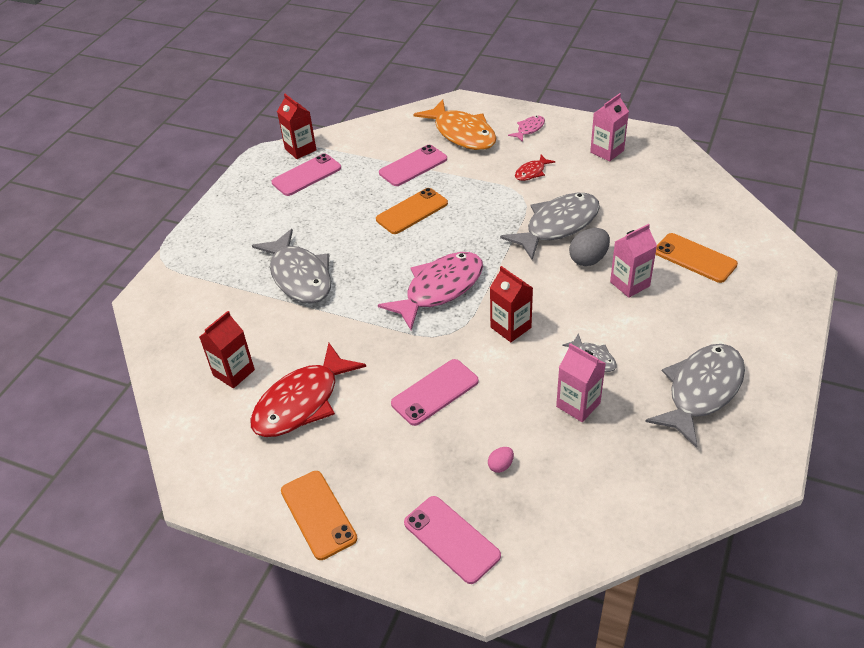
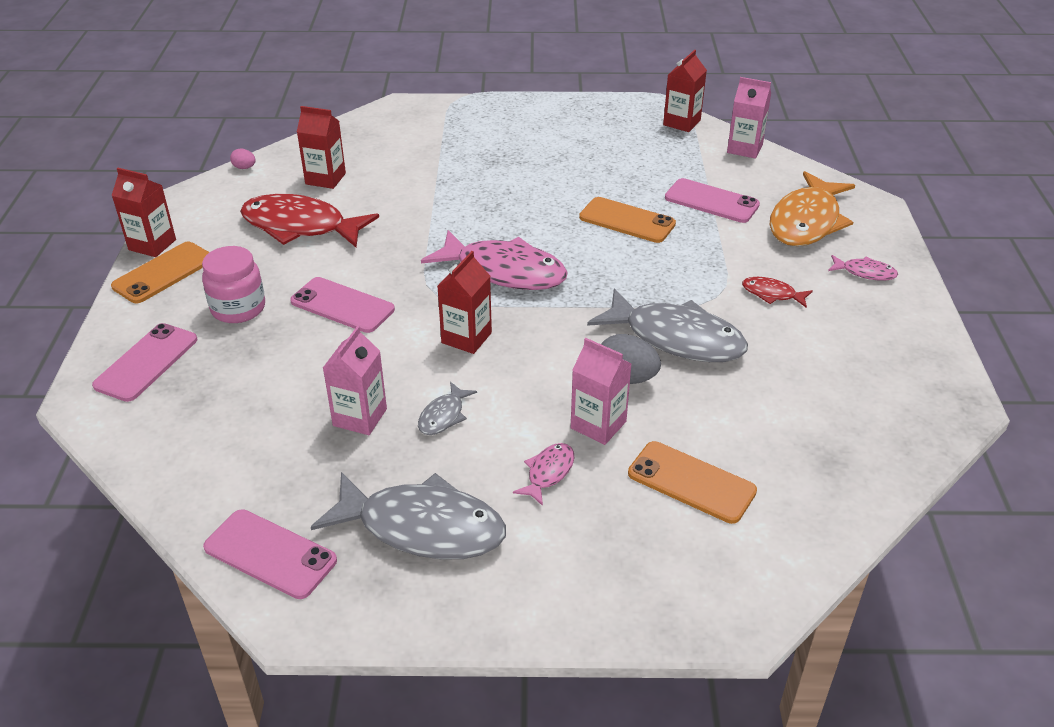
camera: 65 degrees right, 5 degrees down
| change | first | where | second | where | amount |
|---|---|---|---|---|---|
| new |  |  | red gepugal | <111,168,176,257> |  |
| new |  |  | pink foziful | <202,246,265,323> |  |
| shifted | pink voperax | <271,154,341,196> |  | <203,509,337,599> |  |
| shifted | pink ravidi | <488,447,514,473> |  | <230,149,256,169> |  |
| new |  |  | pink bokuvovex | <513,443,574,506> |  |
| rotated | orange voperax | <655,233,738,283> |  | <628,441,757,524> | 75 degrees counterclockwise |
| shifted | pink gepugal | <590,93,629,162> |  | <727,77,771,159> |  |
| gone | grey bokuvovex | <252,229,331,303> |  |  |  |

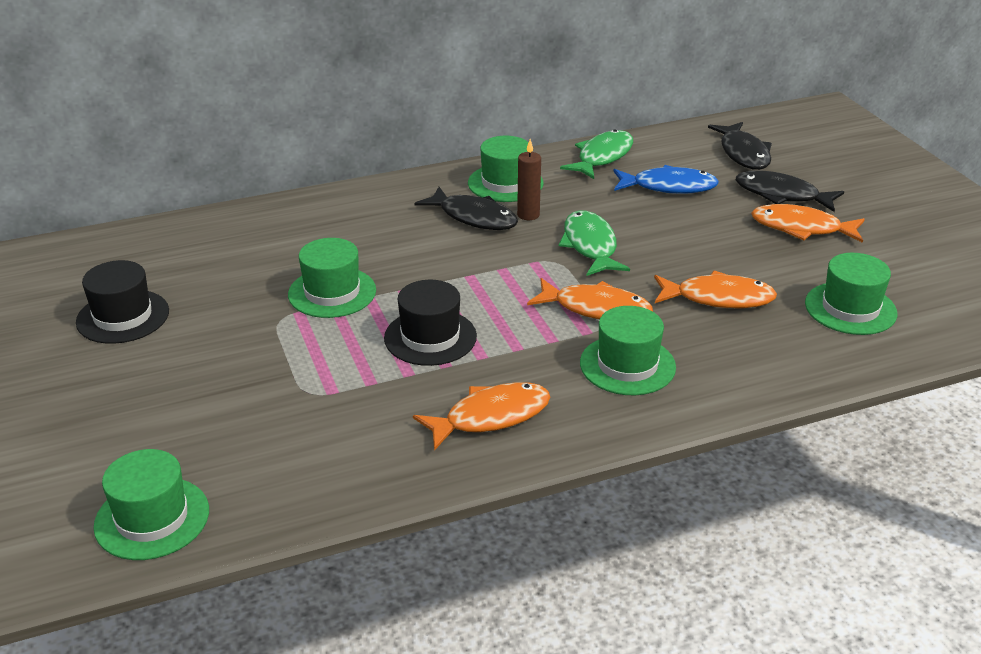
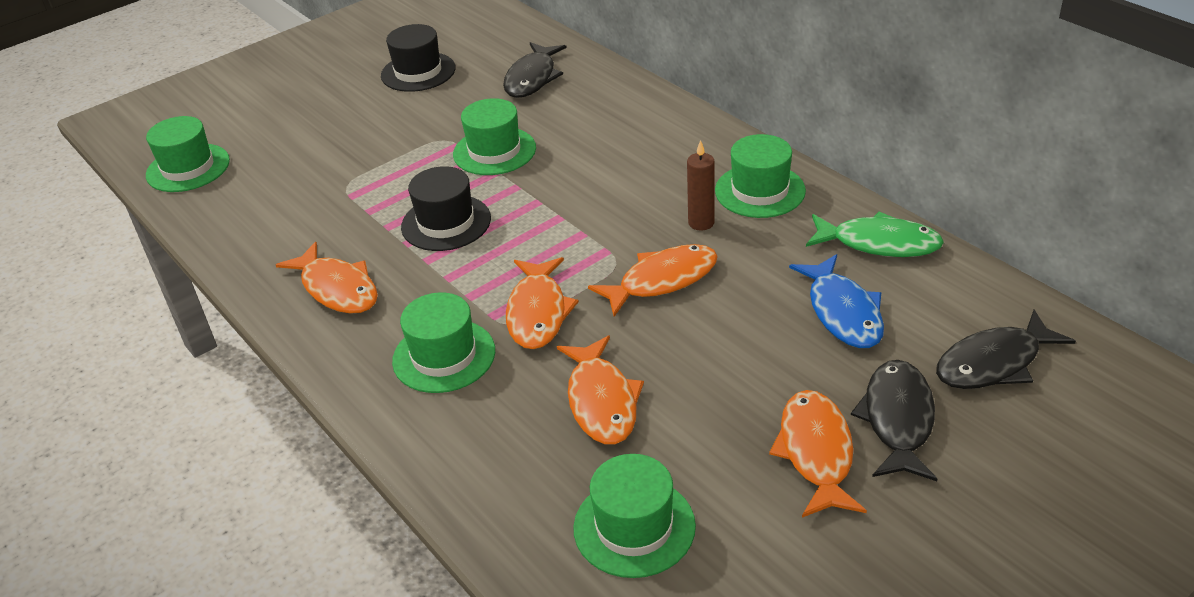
camera: 75 degrees right, 5 degrees up
| change | first | where | second | where | amount |
|---|---|---|---|---|---|
| shifted | black bokuvovex | <415,187,518,230> |  | <503,42,567,98> |  |
| repainted | green bokuvovex | <559,210,630,276> | orange bokuvovex | <588,244,718,317> |  |

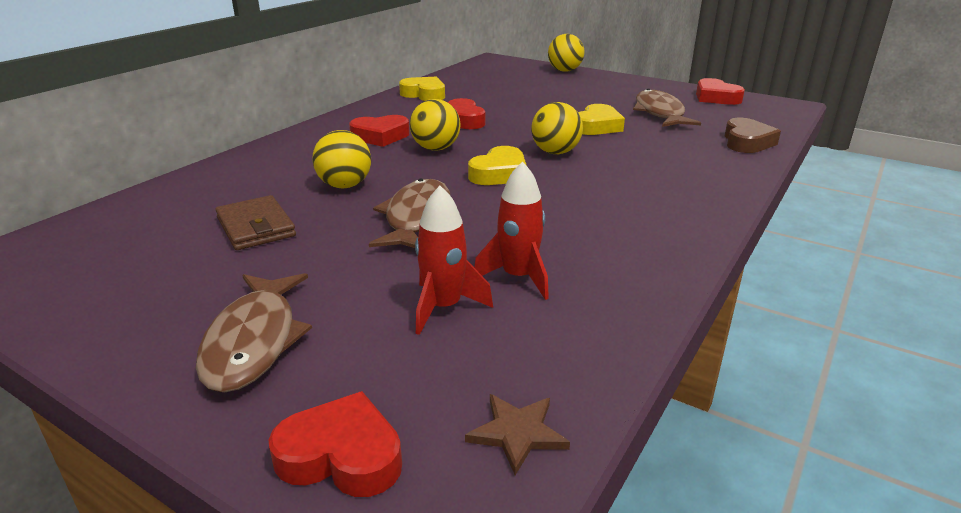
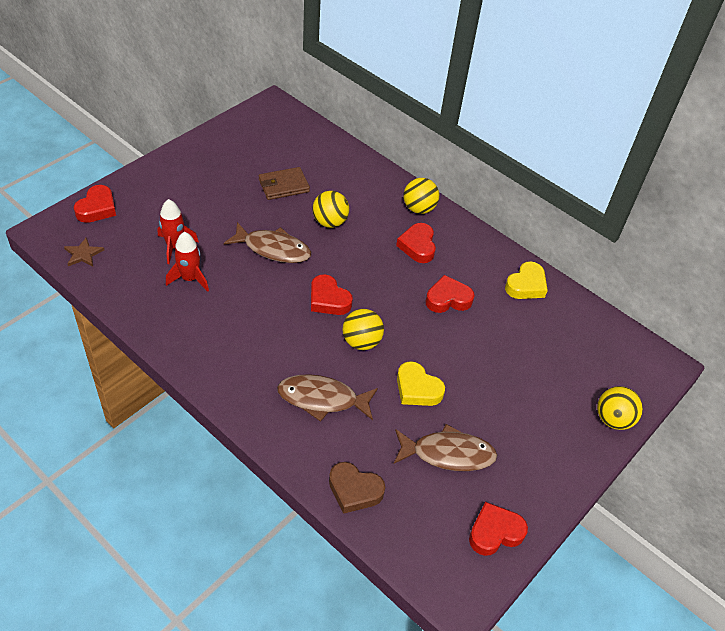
camera: 95 degrees right, 20 degrees up
| change | first | where | second | where | amount |
|---|---|---|---|---|---|
| shifted | brown bokuvovex | <196,273,312,393> |  | <277,374,378,422> |  |
| repainted | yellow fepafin | <468,146,527,185> | red fepafin | <311,274,353,315> |  |
| shifted | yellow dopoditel | <410,99,461,151> |  | <404,178,439,214> |  |

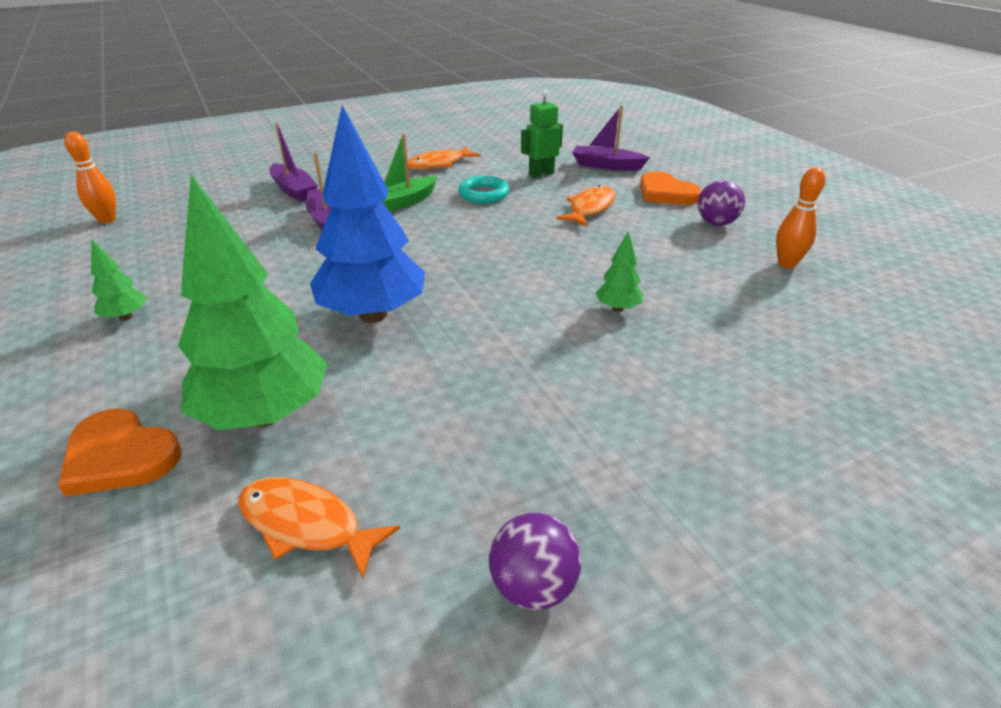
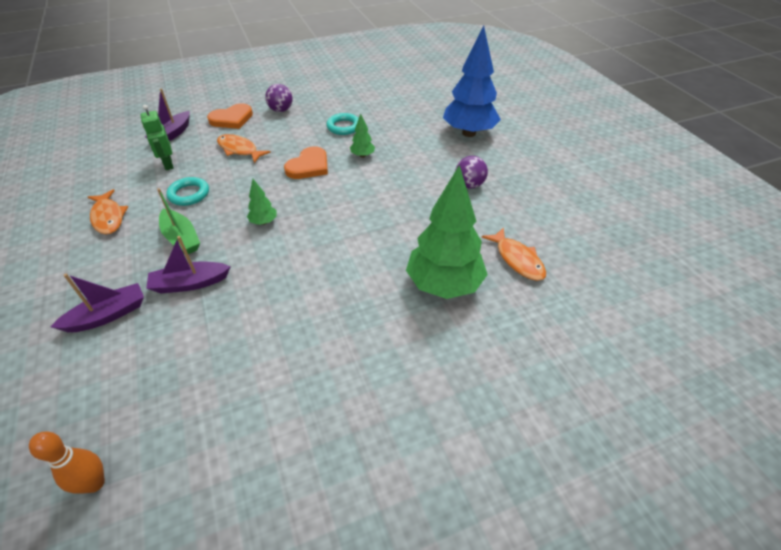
camera: 85 degrees left, 10 degrees up
| change | first | where | second | where | amount |
|---|---|---|---|---|---|
| shifted | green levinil | <91,238,147,321> |  | <247,179,277,225> |  |
| shifted | orange fepafin | <58,408,182,496> |  | <284,146,328,179> |  |
| new |  |  | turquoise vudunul | <326,113,359,135> |  |
| shifted | blue levinil | <310,105,425,323> |  | <443,26,501,137> |  |
| shifted | purple dopoditel | <489,513,581,610> |  | <455,156,488,189> |  |
| rotated | orange bokuvovex | <238,477,400,579> |  | <482,227,546,281> | 60 degrees counterclockwise |
| gone | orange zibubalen | <776,168,825,268> |  |  |  |

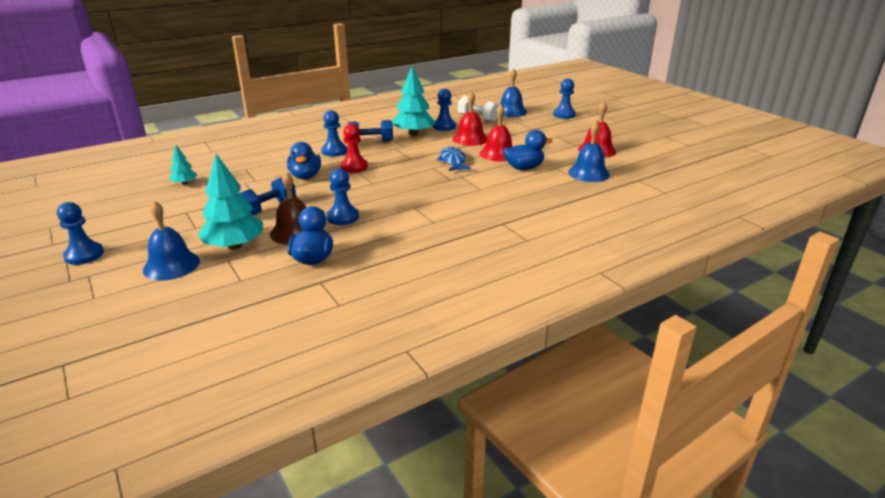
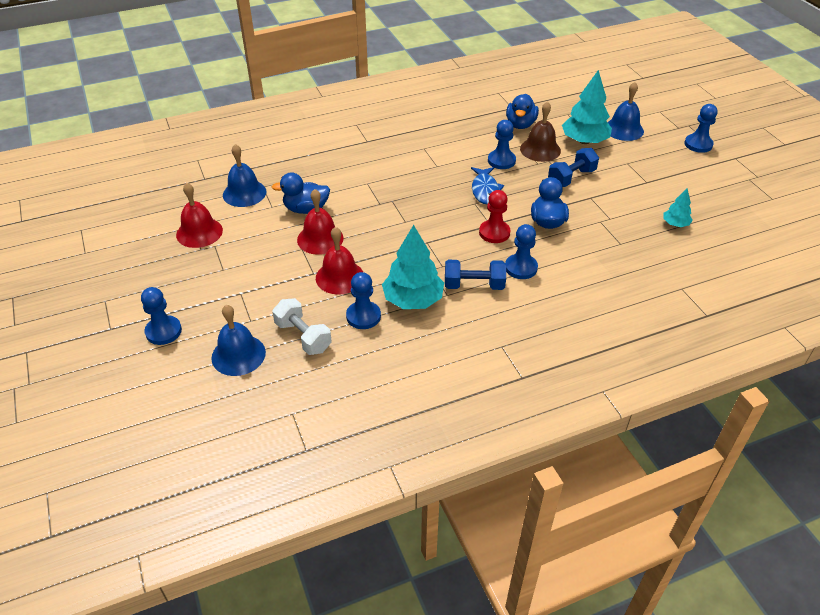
camera: 170 degrees left, 15 degrees up
| change | first | where | second | where | amount |
|---|---|---|---|---|---|
| shifted | blue bokuvovex | <437,147,471,171> |  | <471,167,504,204> |  |

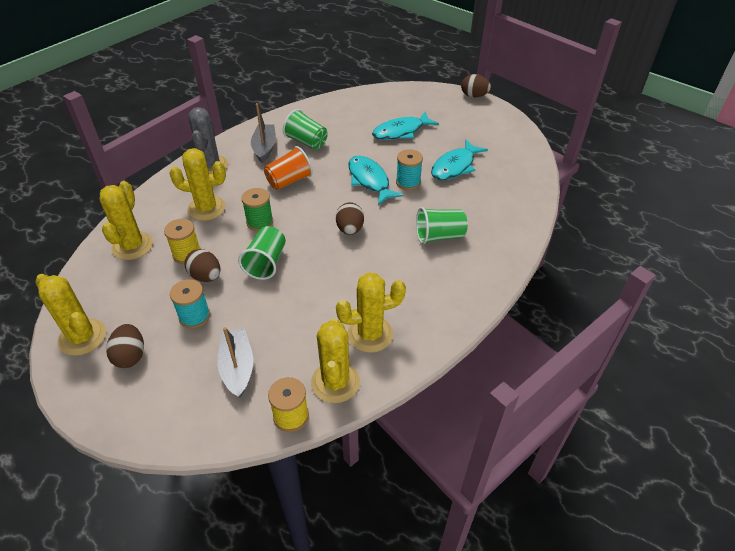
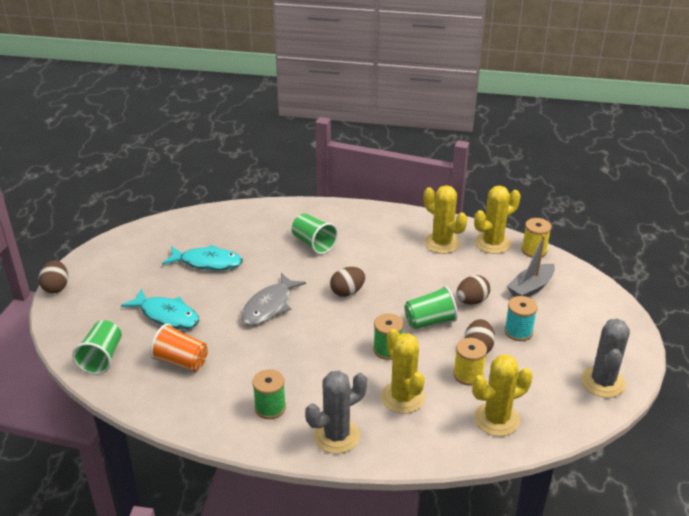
camera: 120 degrees left, 10 degrees down
| change | first | where | second | where | amount |
|---|---|---|---|---|---|
| shifted | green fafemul | <283,109,327,150> |  | <72,320,122,375> |  |
| shifted | orange fafemul | <264,146,313,190> |  | <150,324,208,372> |  |
| repainted | turquoise bokuvovex | <348,156,403,205> | grey bokuvovex | <241,273,306,325> |  |
| swapped | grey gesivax | <251,103,276,163> | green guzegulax | <252,369,286,419> |  |
| shifted | brown ravidi | <106,324,144,368> |  | <457,275,490,305> |  |
| repainted | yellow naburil | <35,274,106,356> | grey naburil | <581,319,630,398> |  |
| gone | turquoise guzegulax | <396,149,423,190> |  |  |  |

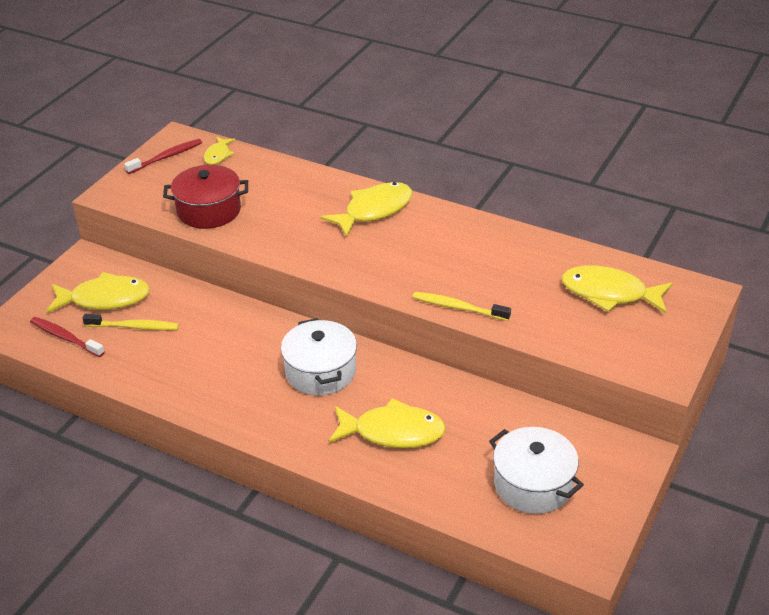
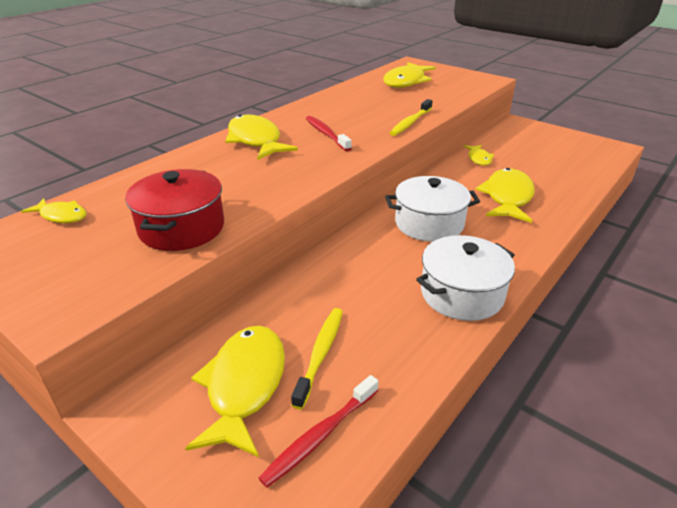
camera: 80 degrees left, 5 degrees down
| change | first | where | second | where | amount |
|---|---|---|---|---|---|
| shifted | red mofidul | <124,139,202,174> |  | <306,116,352,151> |  |
| shifted | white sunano | <489,427,584,514> |  | <416,235,515,321> |  |
| new |  |  | yellow bokuvovex | <463,145,494,166> |  |

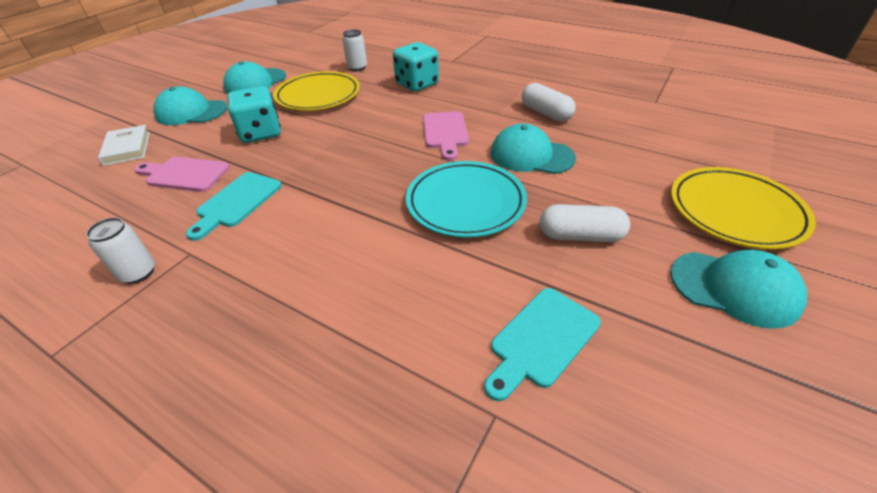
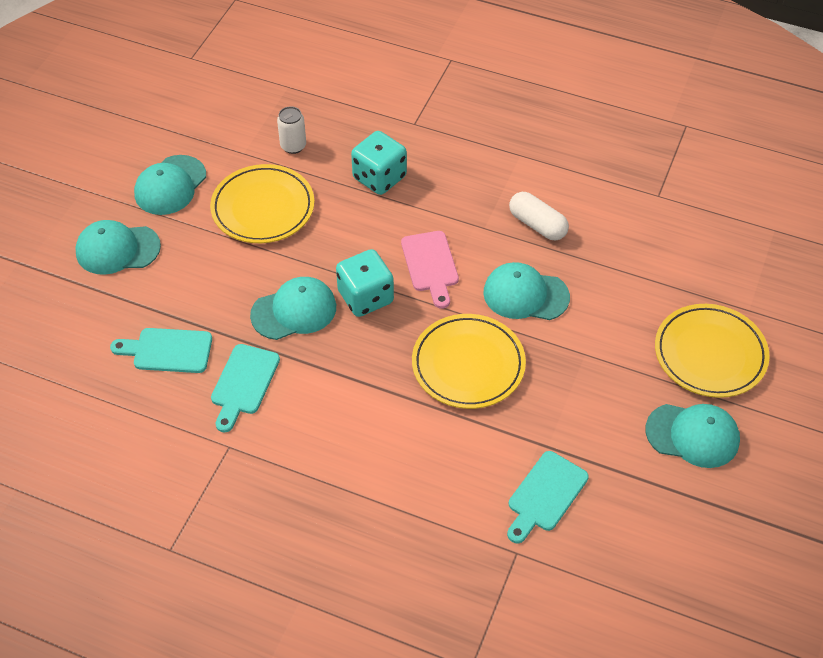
camera: 10 degrees left, 10 degrees up
| change | first | where | second | where | amount |
|---|---|---|---|---|---|
| repainted | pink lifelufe | <134,157,230,192> | turquoise lifelufe | <110,328,212,373> |  |
| new |  |  | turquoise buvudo | <250,277,336,340> |  |
| shifted | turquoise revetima | <227,86,281,143> |  | <336,249,394,317> |  |
| repainted | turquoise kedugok | <406,161,527,238> | yellow kedugok | <412,314,526,409> |  |
| gone | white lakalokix | <86,218,155,284> |  |  |  |
| gone | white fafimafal | <98,125,150,166> |  |  |  |
| gone | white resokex | <540,204,630,242> |  |  |  |

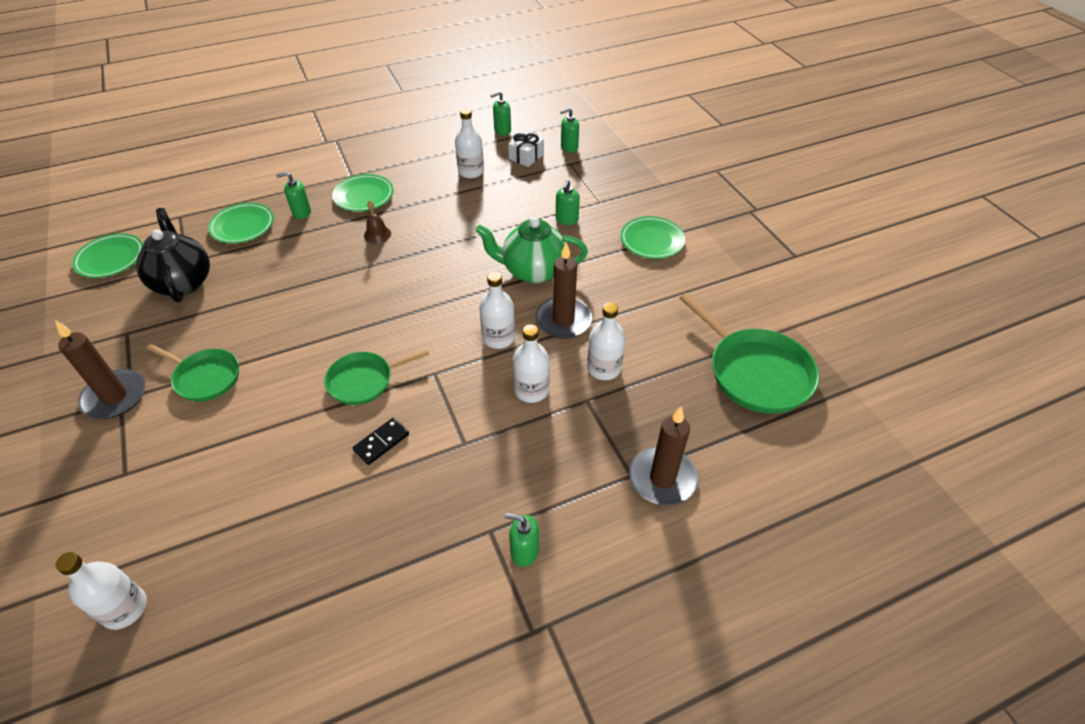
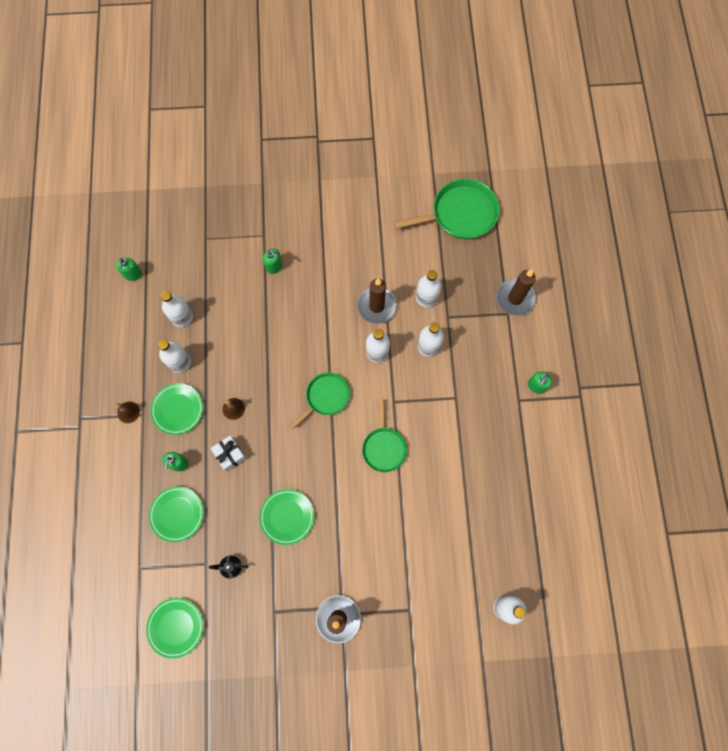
camera: 70 degrees left, 25 degrees up
| change | first | where | second | where | amount |
|---|---|---|---|---|---|
| new |  |  | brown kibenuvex | <115,402,140,423> |  |
| new |  |  | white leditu | <158,340,191,373> |  |
| scaled | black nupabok | <136,208,210,302> |  | <209,555,248,578> | x0.42 |
| shifted | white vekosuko | <508,131,544,167> |  | <210,436,246,471> |  |
| shifted | green kedugok | <621,216,685,259> |  | <259,489,314,545> |  |
| shifted | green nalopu | <146,344,239,402> |  | <290,373,350,429> |  |
| gone | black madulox | <353,418,409,465> |  |  |  |
| gone | green nupabok | <476,217,588,283> |  |  |  |
| gone | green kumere | <560,108,579,153> |  |  |  |

